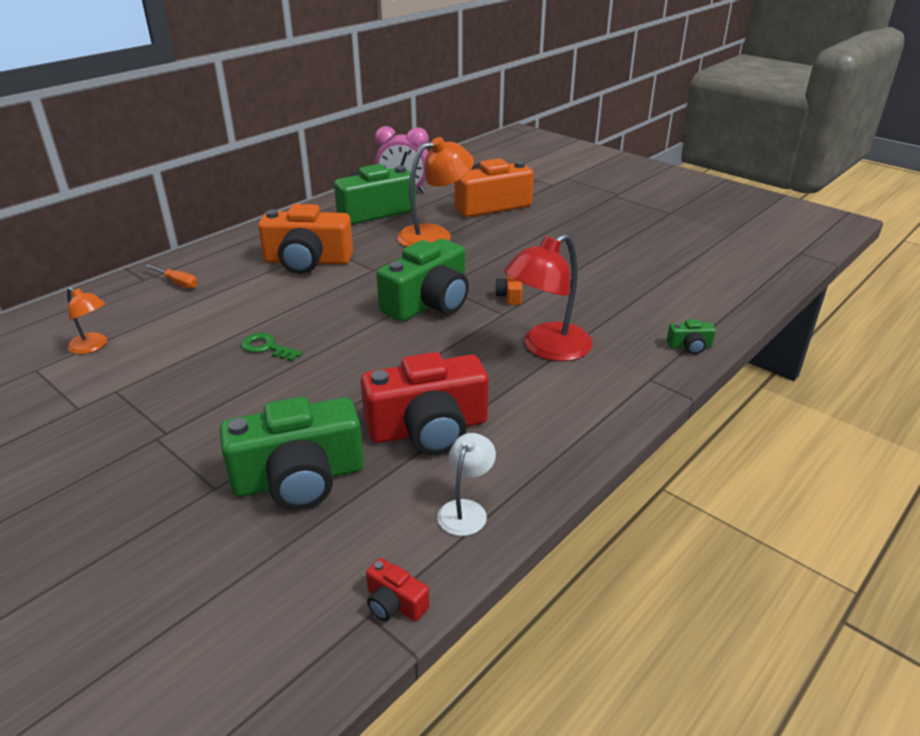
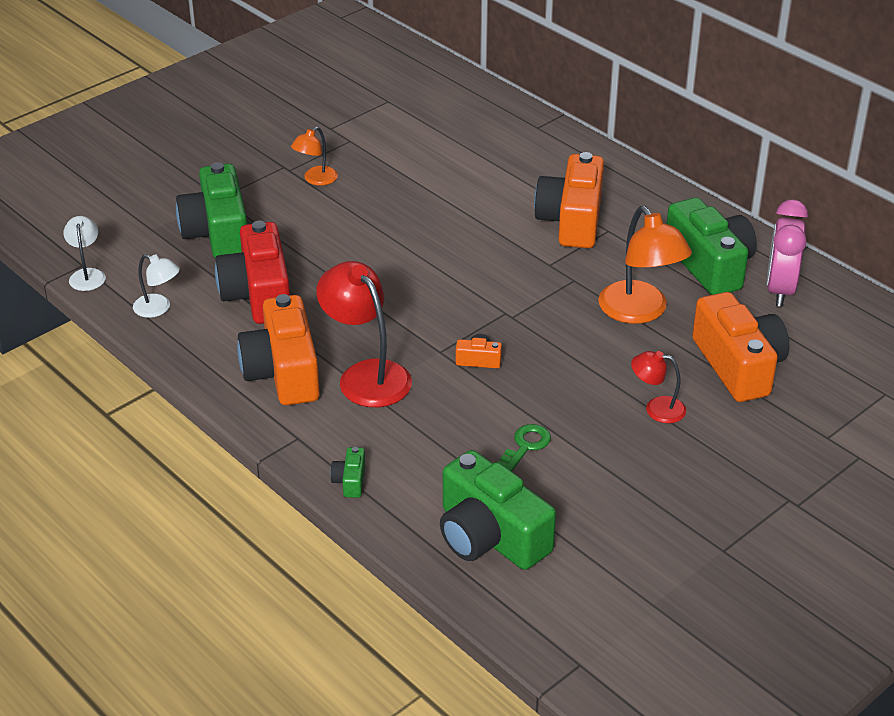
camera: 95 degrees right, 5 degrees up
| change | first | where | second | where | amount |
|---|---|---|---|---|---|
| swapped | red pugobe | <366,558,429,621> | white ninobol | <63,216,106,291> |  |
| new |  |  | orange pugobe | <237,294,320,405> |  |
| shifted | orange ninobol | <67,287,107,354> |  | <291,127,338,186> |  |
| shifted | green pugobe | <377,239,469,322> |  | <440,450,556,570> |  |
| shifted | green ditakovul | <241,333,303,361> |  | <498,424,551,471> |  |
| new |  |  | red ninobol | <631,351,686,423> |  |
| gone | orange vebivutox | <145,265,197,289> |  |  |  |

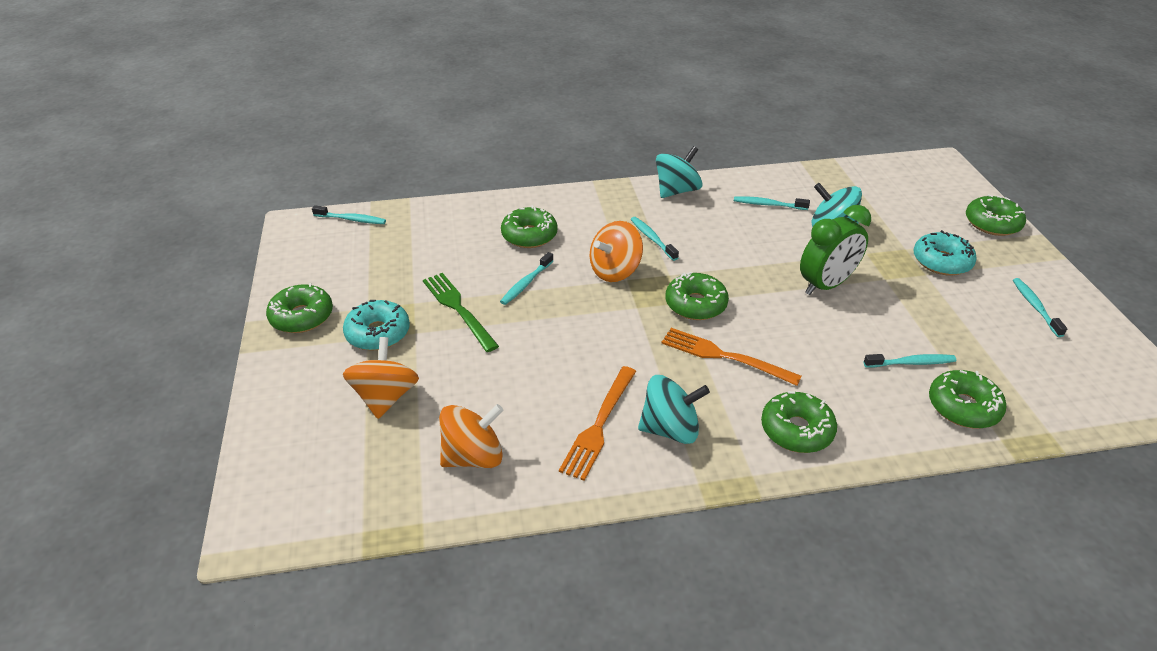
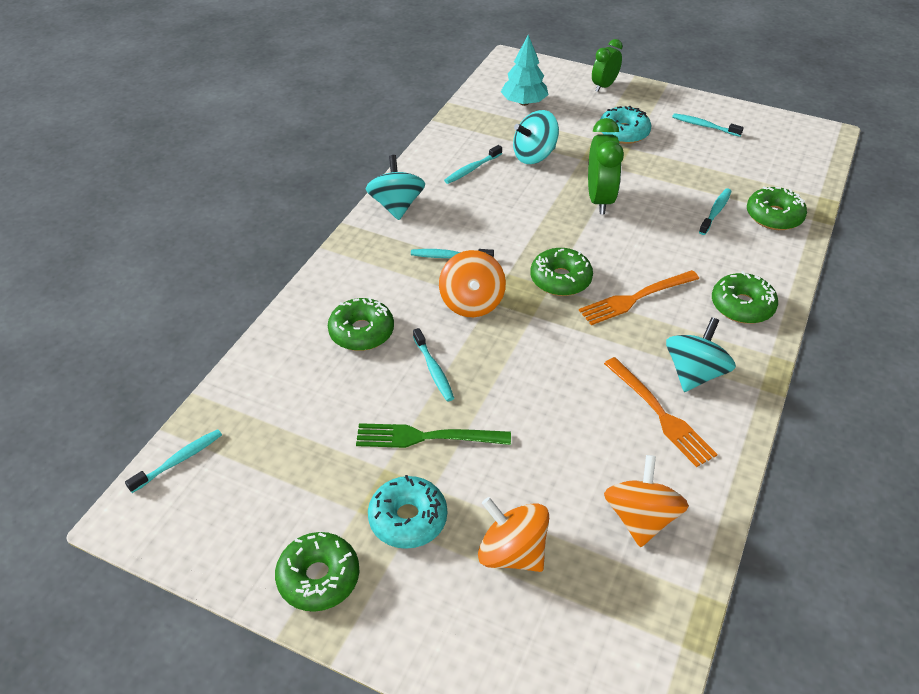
camera: 55 degrees left, 5 degrees up
| change | first | where | second | where | amount |
|---|---|---|---|---|---|
| new |  |  | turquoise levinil | <501,35,548,106> |  |
| swapped | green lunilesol | <966,194,1026,236> | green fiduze | <592,39,623,92> |  |

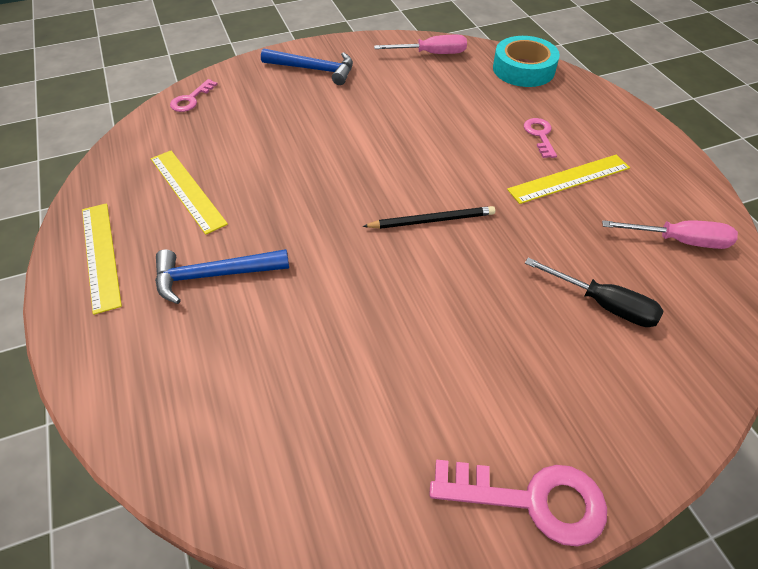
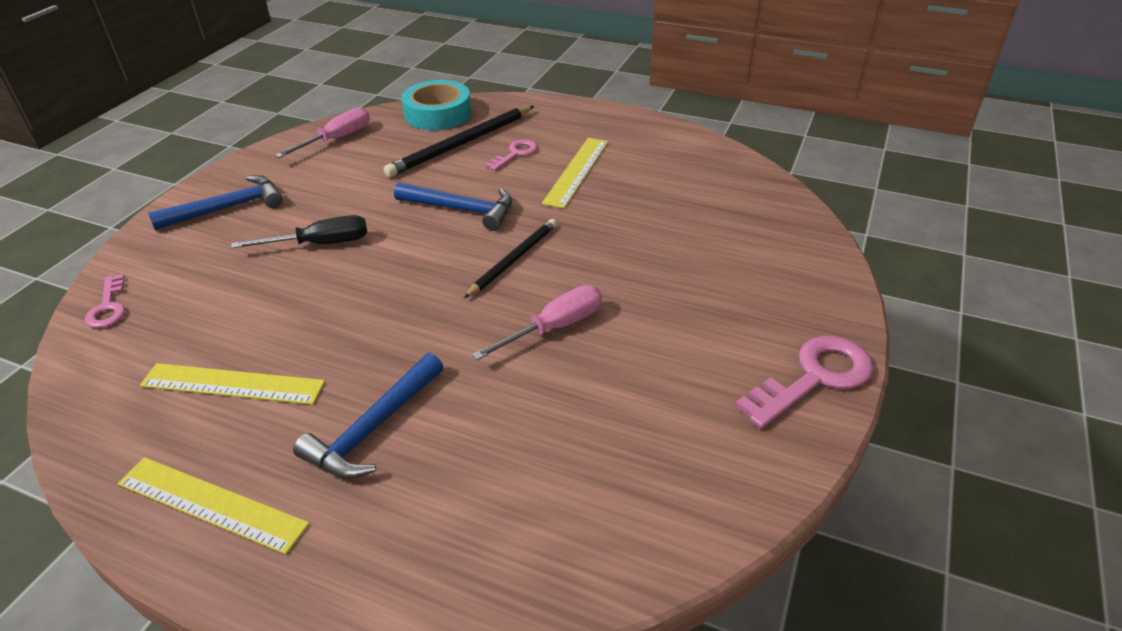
camera: 45 degrees left, 10 degrees down
| change | first | where | second | where | amount |
|---|---|---|---|---|---|
| shifted | black vebivutox | <525,258,663,327> |  | <231,215,367,249> |  |
| new |  |  | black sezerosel | <384,106,534,177> |  |
| new |  |  | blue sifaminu | <394,182,512,231> |  |
| shifted | pink vebivutox | <602,220,738,249> |  | <472,285,602,360> |  |
| rotated | pink ditakovul | <524,118,557,158> |  | <485,139,538,171> | 90 degrees clockwise |

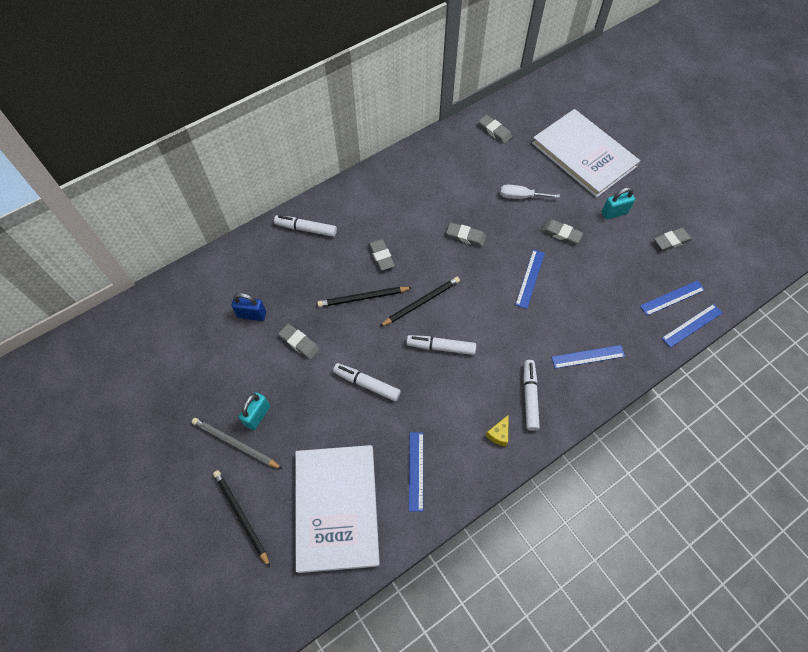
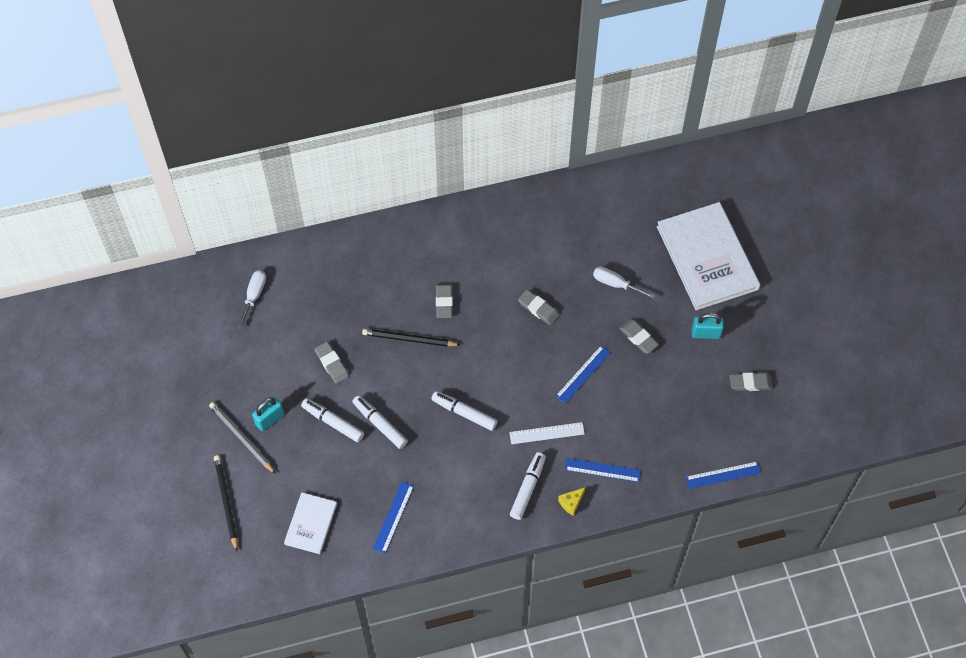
camera: 20 degrees right, 0 degrees up
| change | first | where | second | where | amount |
|---|---|---|---|---|---|
| new |  |  | white vebivutox | <237,270,266,329> |  |
| scaled | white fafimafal | <295,445,380,573> |  | <284,492,337,554> | x0.51 |
| shifted | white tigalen | <274,215,337,237> |  | <301,398,364,443> |  |
| new |  |  | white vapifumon | <509,422,585,444> |  |
| shifted | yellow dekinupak | <485,415,509,446> |  | <558,487,585,516> |  |
| gone | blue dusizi | <232,293,266,321> |  |  |  |
| gone | black sezerosel | <379,277,460,327> |  |  |  |
| gone | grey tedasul | <478,115,512,144> |  |  |  |
| gone | blue vapifumon | <640,280,705,316> |  |  |  |

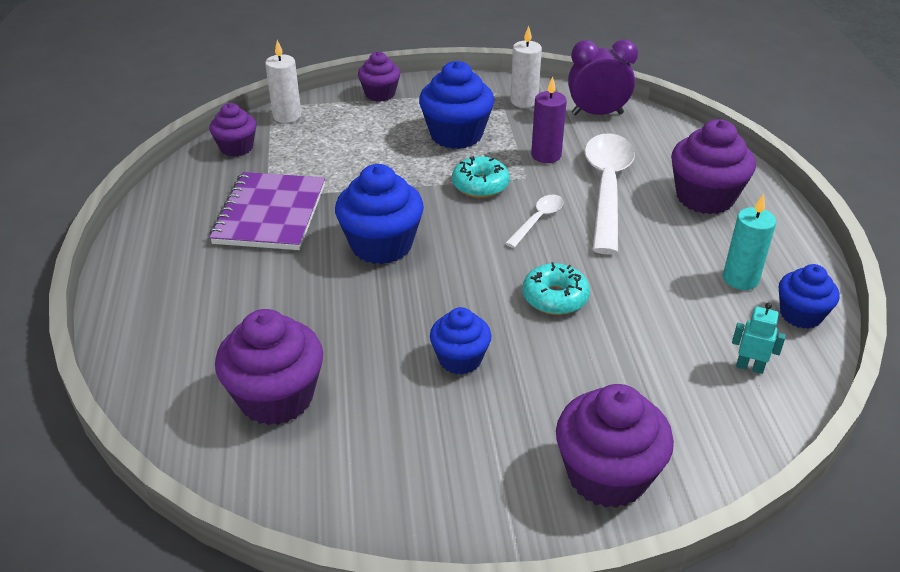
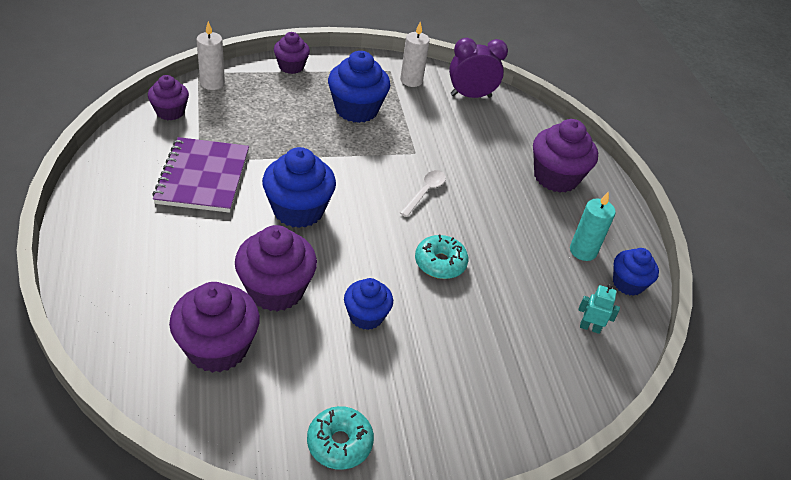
camera: 10 degrees left, 5 degrees up
| change | first | where | second | where | amount |
|---|---|---|---|---|---|
| shifted | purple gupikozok | <556,384,674,508> |  | <235,225,317,312> |  |
| shifted | turquoise lunilesol | <452,156,510,198> |  | <307,406,374,470> |  |
| gone | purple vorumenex | <531,76,567,163> |  |  |  |
| gone | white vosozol | <584,134,635,255> |  |  |  |

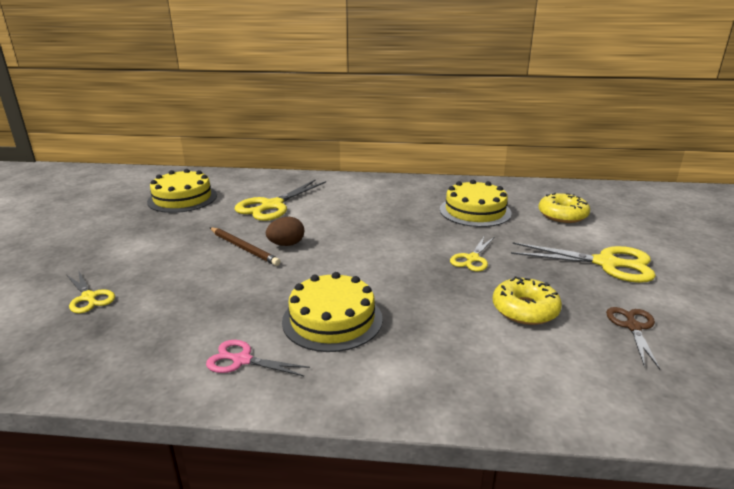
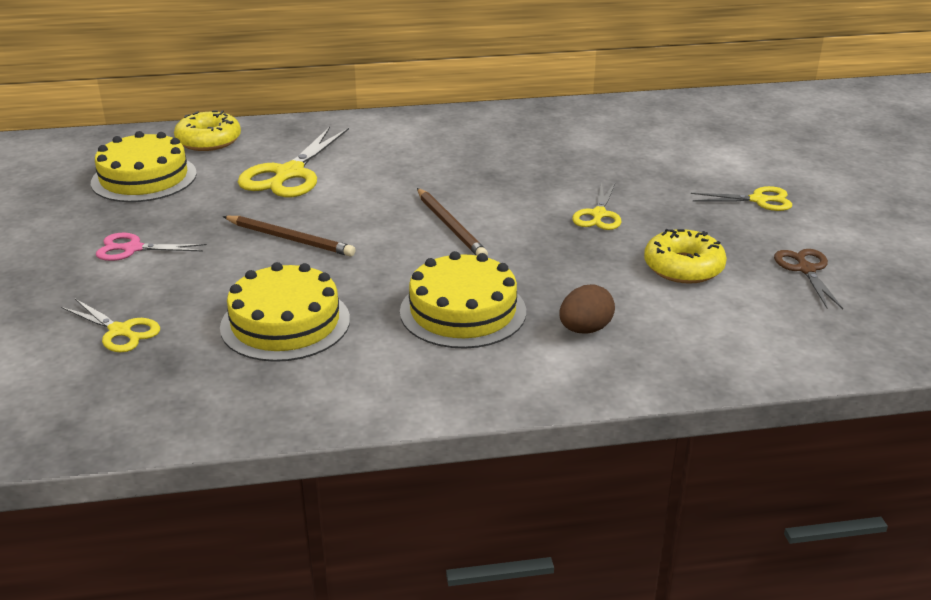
camera: 15 degrees left, 5 degrees up
| change | first | where | second | where | amount |
|---|---|---|---|---|---|
| shifted | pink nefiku | <206,340,310,376> |  | <96,233,207,261> |  |
| shifted | yellow lunilesol | <539,193,590,223> |  | <174,110,241,151> |  |
| shifted | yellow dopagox | <440,180,512,227> |  | <220,262,350,362> |  |
| new |  |  | brown sezerosel | <417,188,488,256> |  |
| shifted | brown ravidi | <266,217,304,246> |  | <559,285,615,334> |  |
| scaled | yellow nefiku | <511,242,656,283> |  | <691,186,792,211> | x0.58 |

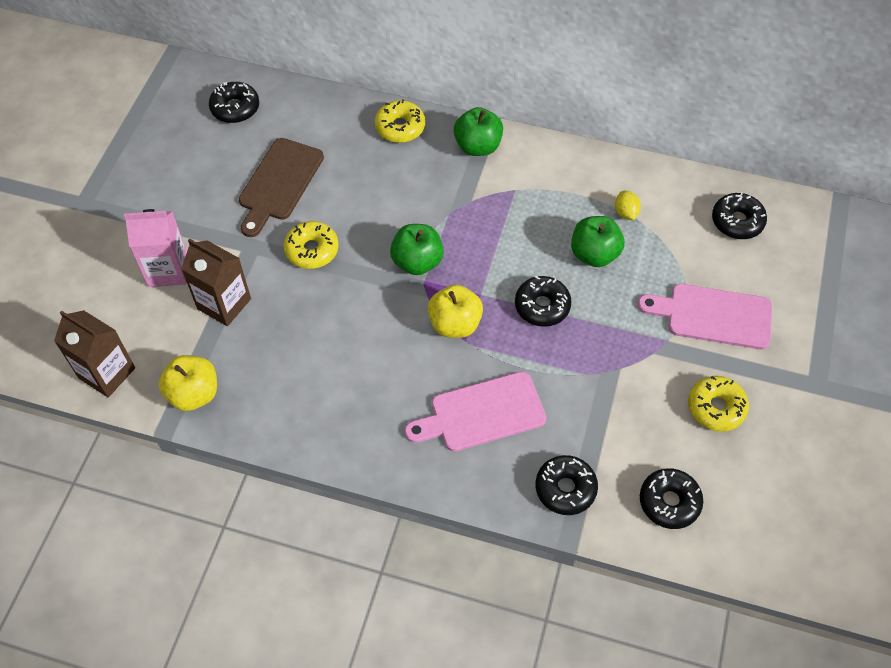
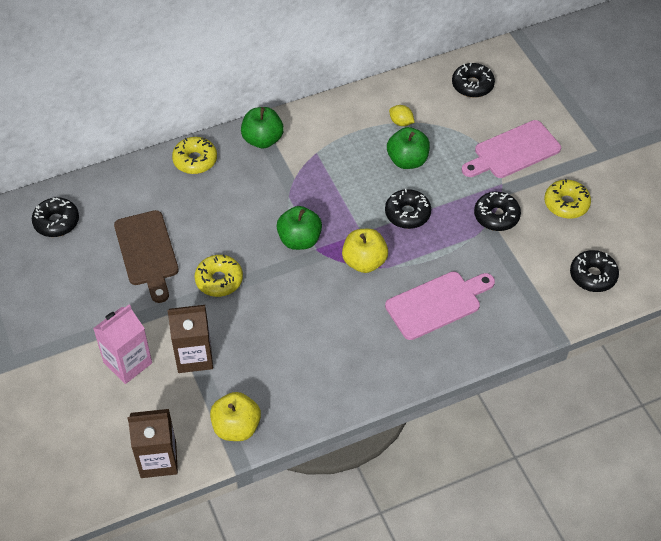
camera: 40 degrees left, 5 degrees down
| change | first | where | second | where | amount |
|---|---|---|---|---|---|
| rotated | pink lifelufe | <405,372,546,451> |  | <385,272,495,340> | 150 degrees counterclockwise |
| shifted | black lunilesol | <535,455,598,515> |  | <474,192,521,231> |  |

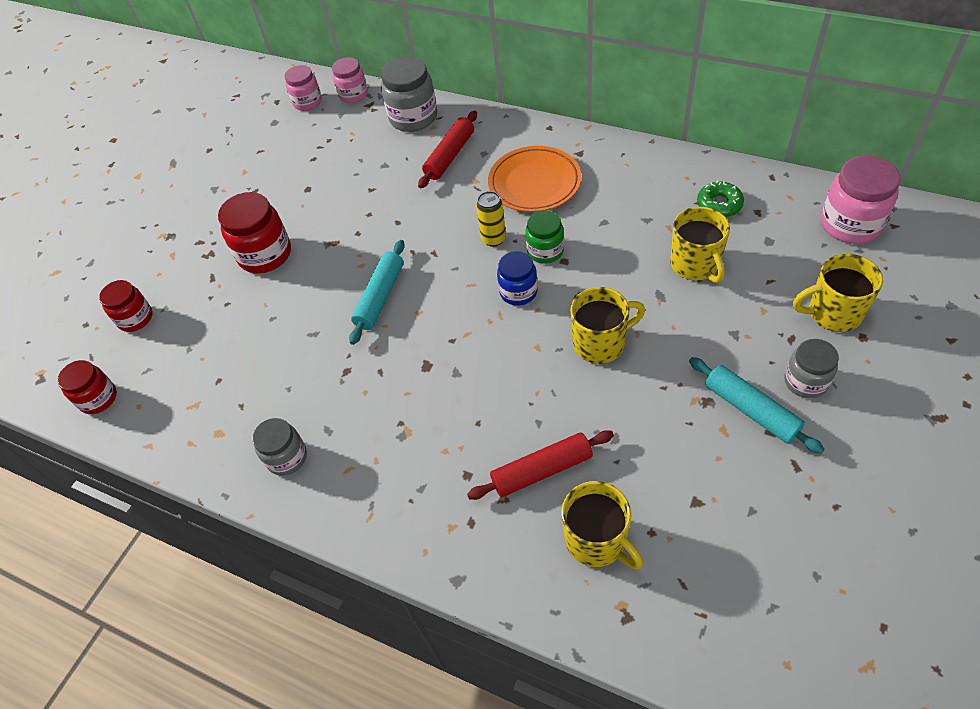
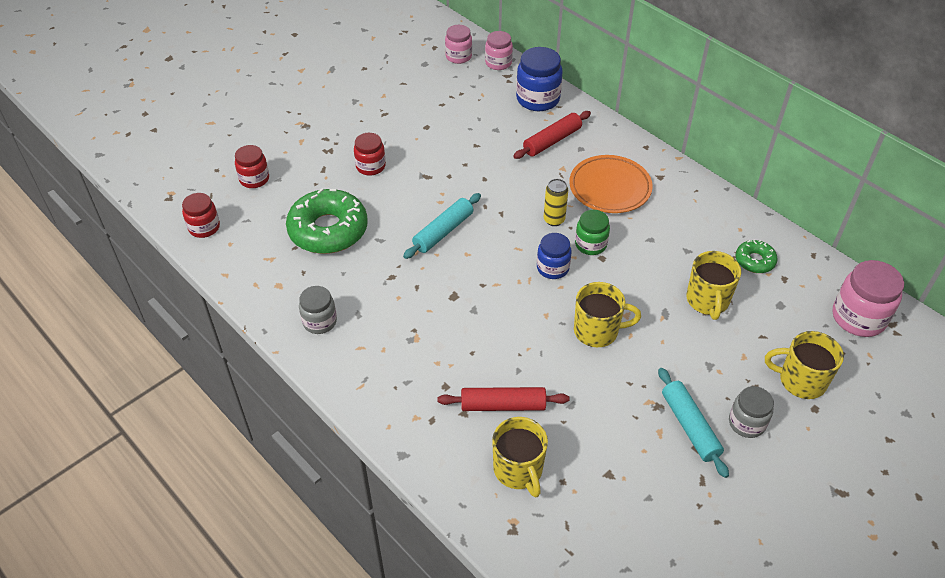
camera: 15 degrees right, 5 degrees down
| change | first | where | second | where | amount |
|---|---|---|---|---|---|
| new |  |  | green lunilesol | <286,188,368,254> |  |
| scaled | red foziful | <218,192,291,273> |  | <354,133,386,176> | x0.63 |
| repainted | grey foziful | <381,56,437,132> | blue foziful | <516,47,563,111> |  |

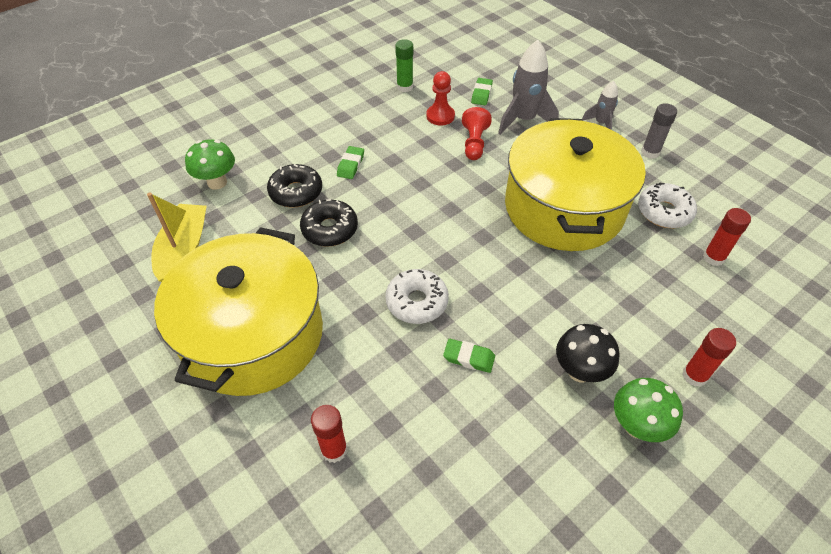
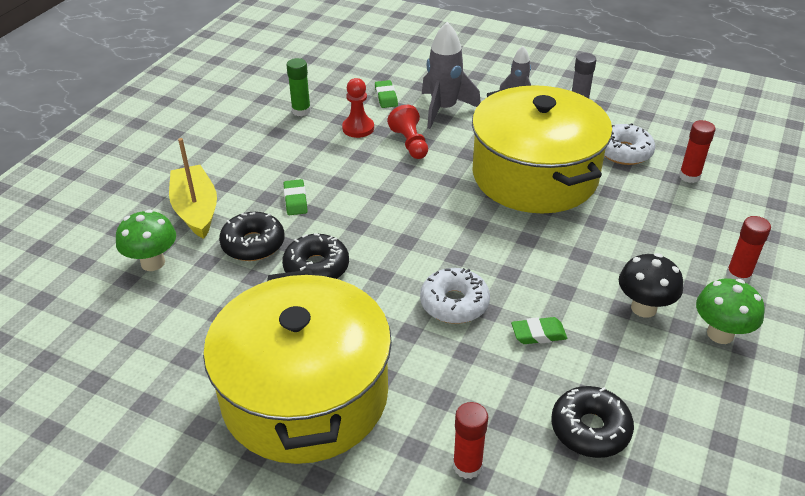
camera: 25 degrees left, 10 degrees down
| change | first | where | second | where | amount |
|---|---|---|---|---|---|
| shifted | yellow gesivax | <147,192,207,282> |  | <169,138,217,239> |  |
| new |  |  | black lunilesol | <551,386,634,458> |  |

